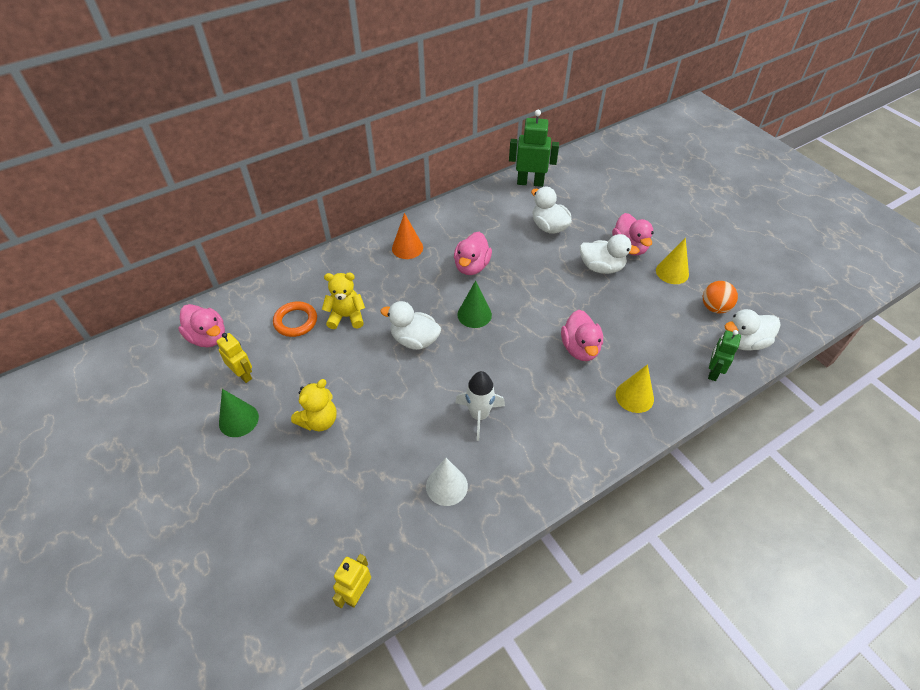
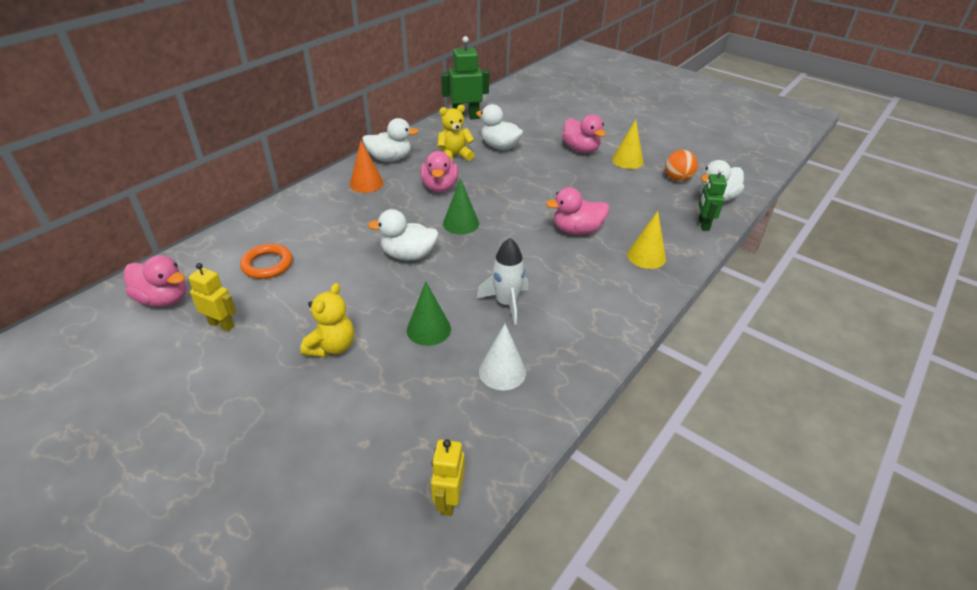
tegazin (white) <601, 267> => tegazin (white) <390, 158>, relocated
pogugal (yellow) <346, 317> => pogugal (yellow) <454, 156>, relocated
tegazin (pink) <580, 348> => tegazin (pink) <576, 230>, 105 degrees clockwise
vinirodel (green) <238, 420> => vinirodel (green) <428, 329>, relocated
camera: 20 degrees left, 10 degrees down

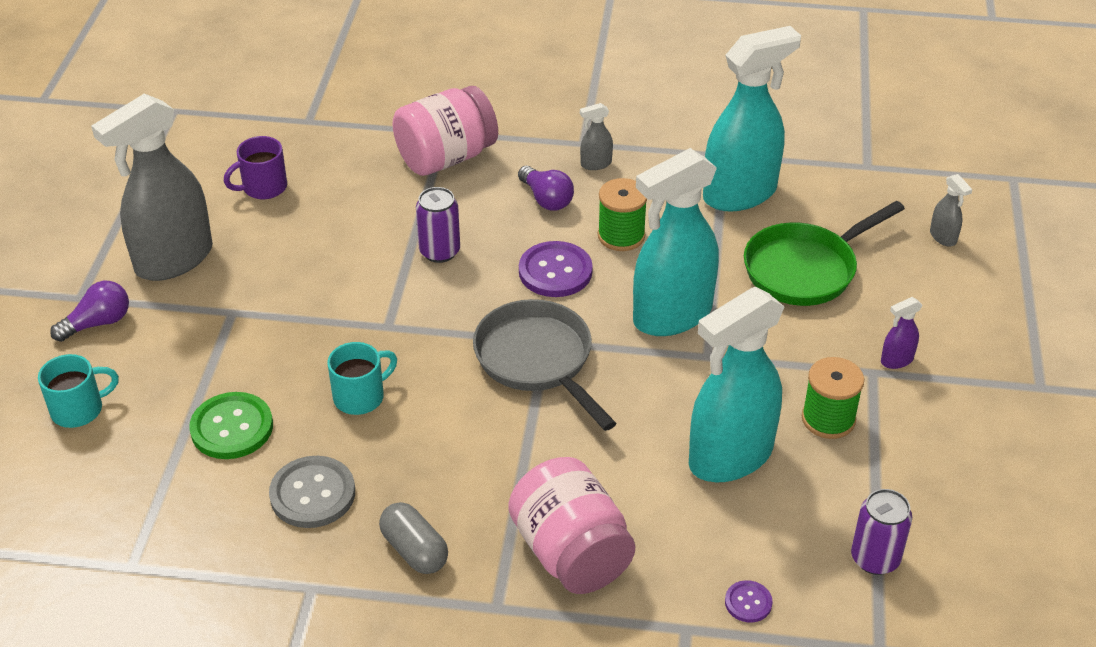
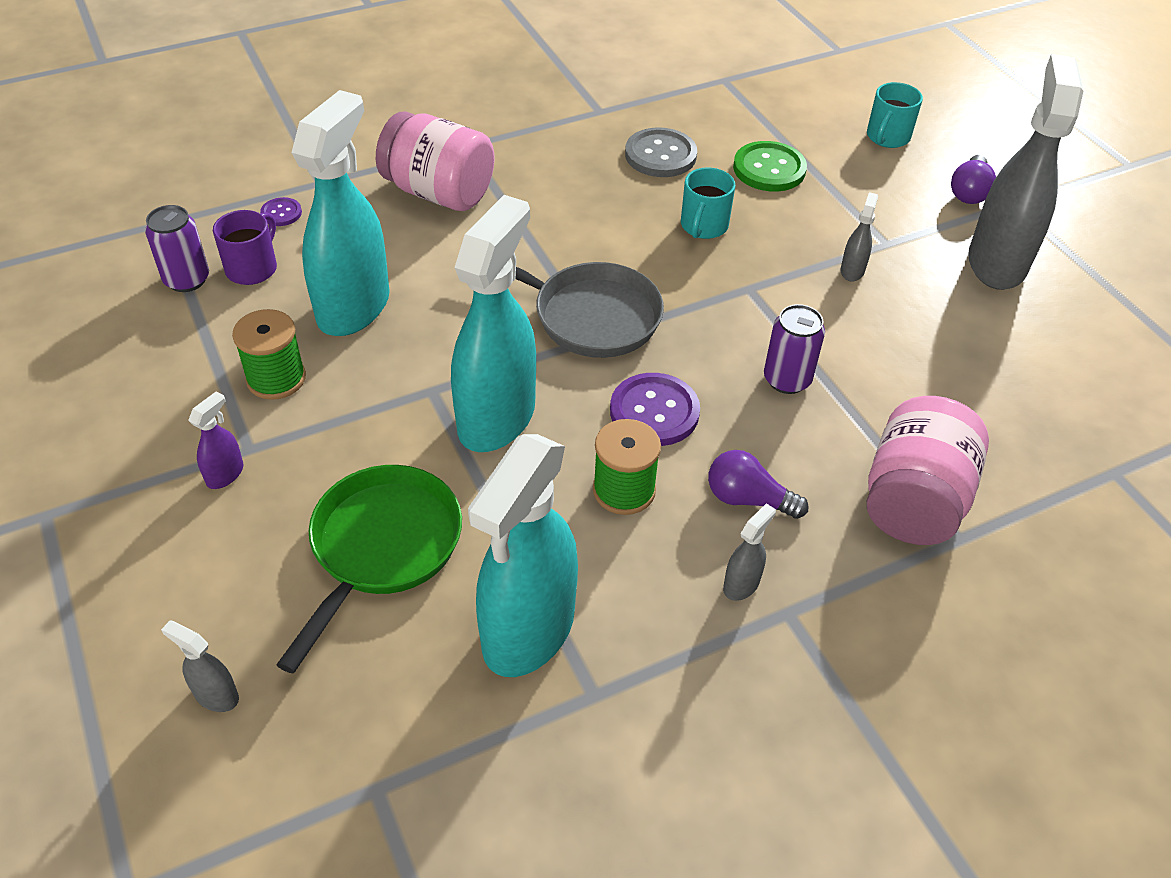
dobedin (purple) <263, 187> => dobedin (purple) <252, 268>, relocated
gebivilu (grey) <414, 550> => nothing
nothing => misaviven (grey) <852, 270>
camera: 145 degrees right, 5 degrees up

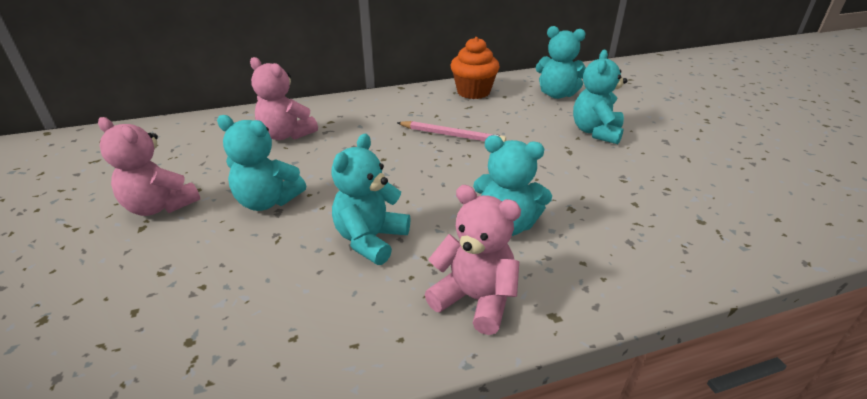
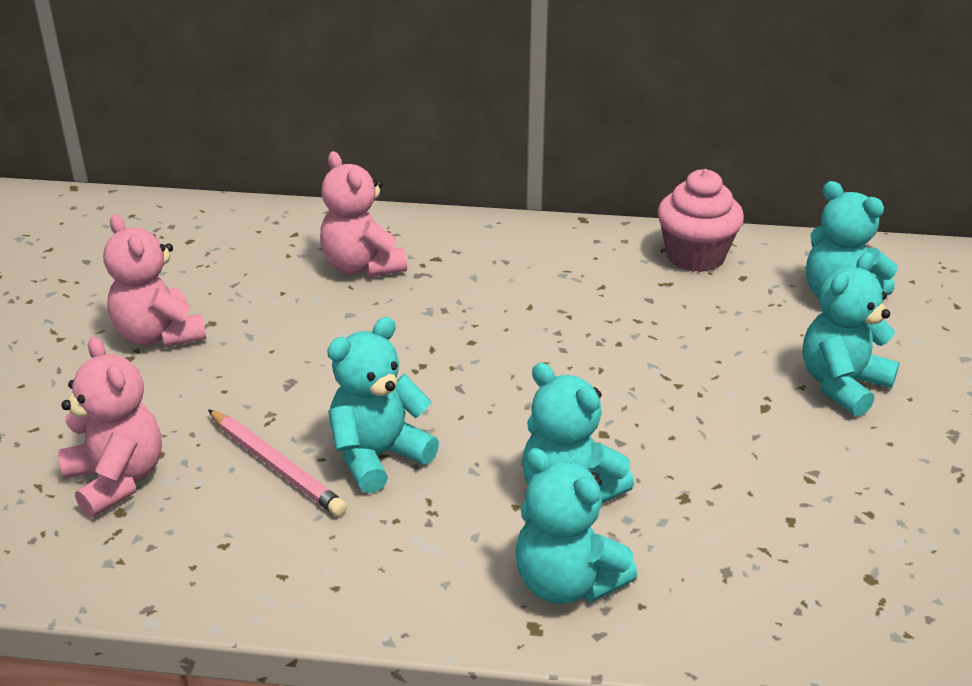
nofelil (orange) <473, 92> => nofelil (pink) <695, 256>
pogugal (turquoise) <267, 201> => pogugal (turquoise) <566, 583>, relocated
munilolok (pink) <452, 135> => munilolok (pink) <276, 466>, relocated
pogugal (pink) <475, 299> => pogugal (pink) <117, 480>, relocated
camera: 25 degrees right, 0 degrees up

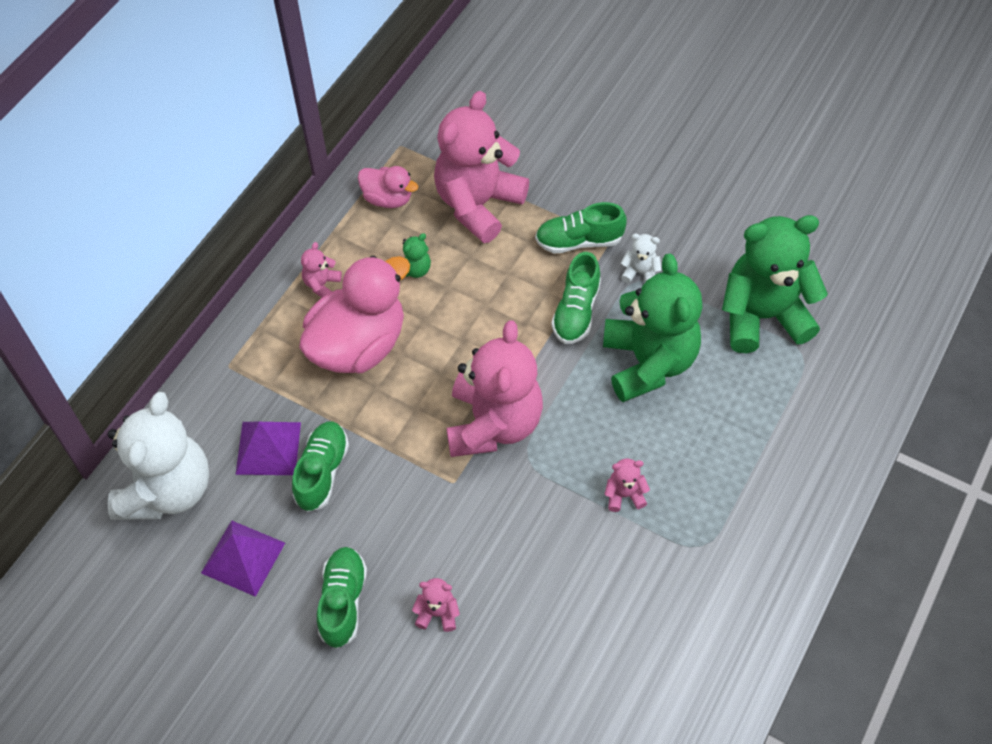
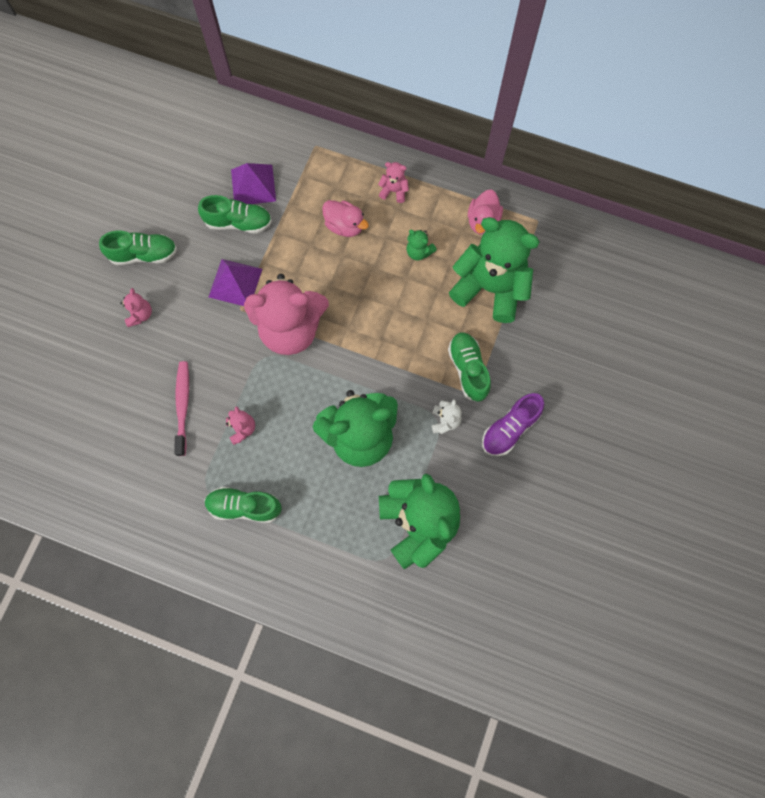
pogugal (pink) <478, 204> => pogugal (green) <490, 288>
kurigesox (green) <576, 311> => kurigesox (green) <244, 507>, relocated
tegazin (pink) <358, 345> => tegazin (pink) <345, 226>, x0.52
pogugal (white) <168, 490> => nothing
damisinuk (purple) <243, 557> => damisinuk (purple) <235, 283>, relocated
nothing => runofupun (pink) <183, 406>
nothing => kurigesox (purple) <510, 429>
camera: 80 degrees right, 15 degrees up

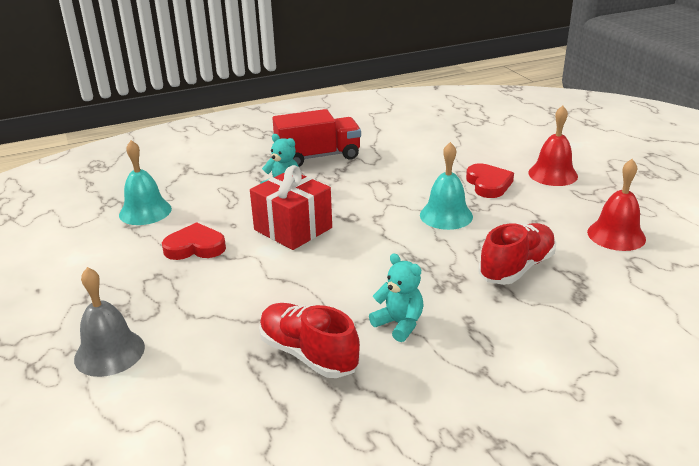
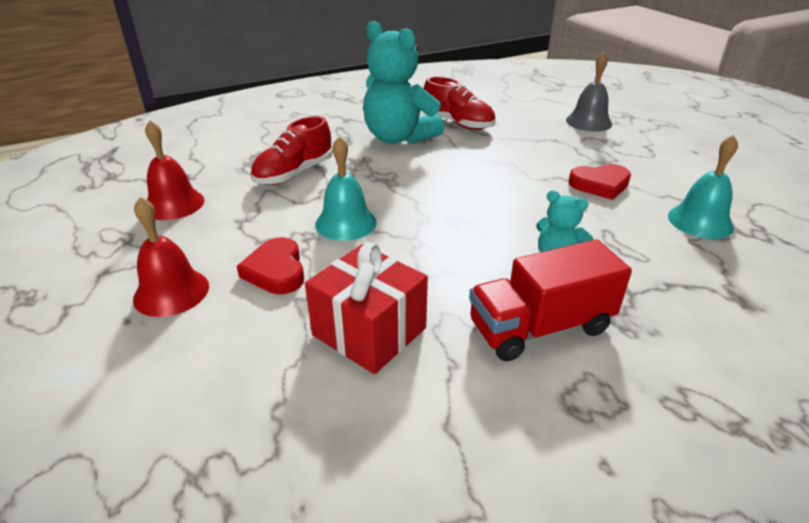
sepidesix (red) <293, 229> => sepidesix (red) <369, 331>, relocated
pogugal (turquoise) <399, 324> => pogugal (turquoise) <398, 138>, x2.02
camera: 175 degrees right, 5 degrees up

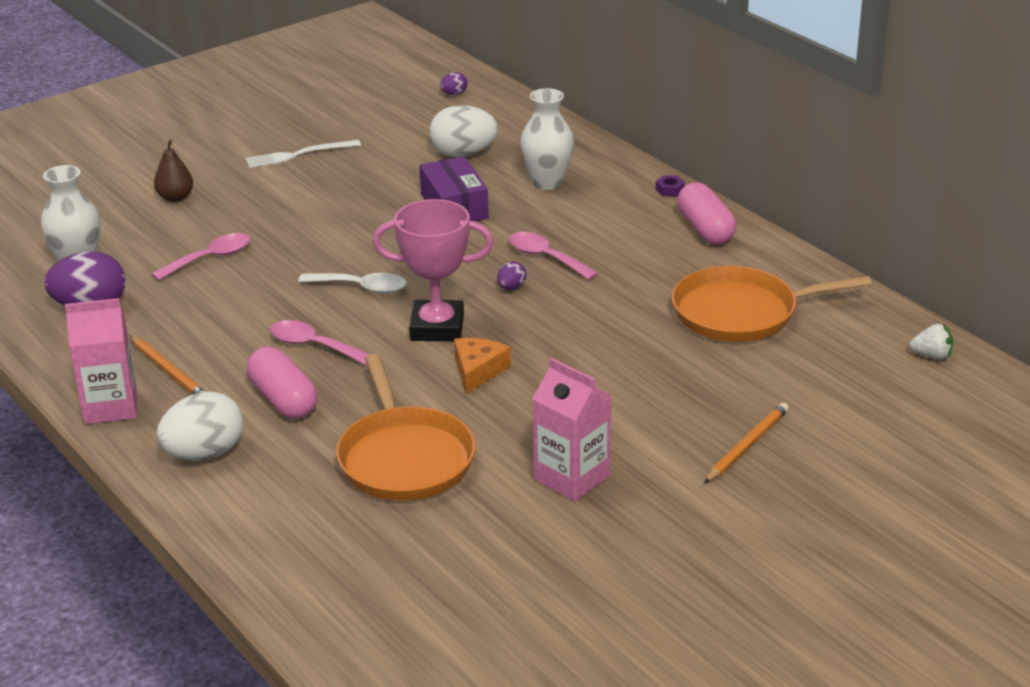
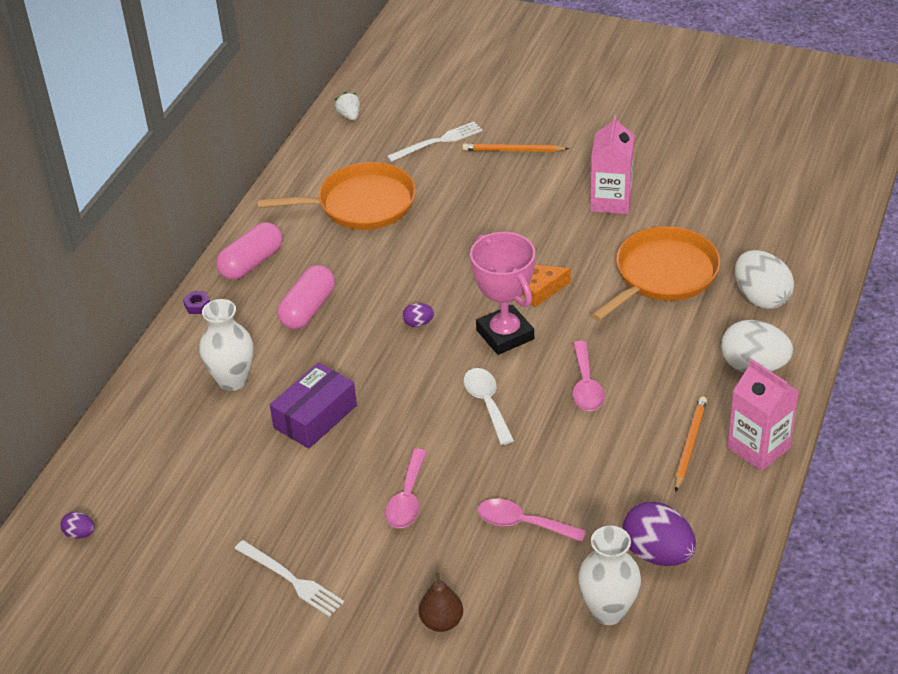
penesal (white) <463, 154> => penesal (white) <761, 298>, relocated
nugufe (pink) <545, 257> => nugufe (pink) <407, 499>, relocated
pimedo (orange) <741, 313> => pimedo (orange) <361, 204>, 60 degrees counterclockwise
gebivilu (pink) <283, 400> => gebivilu (pink) <308, 309>, relocated
nothing => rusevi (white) <438, 141>
camera: 120 degrees left, 10 degrees up

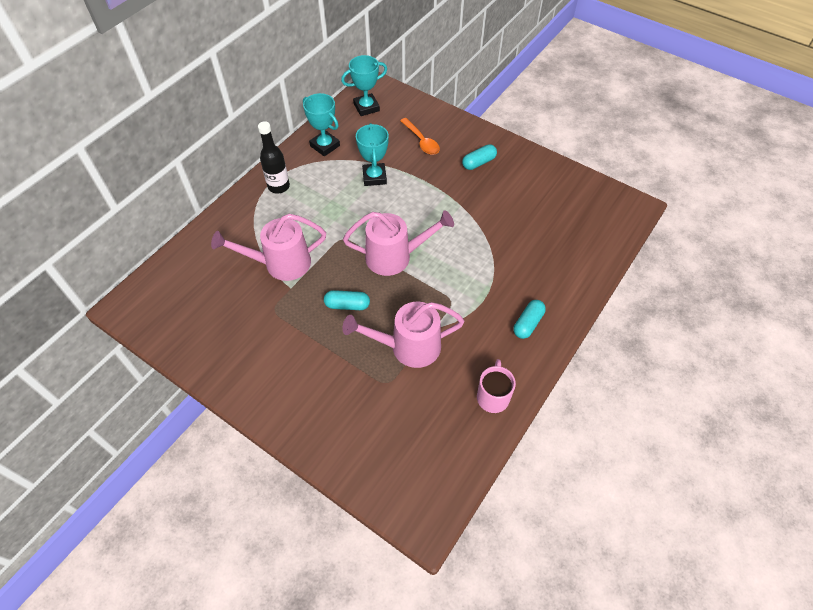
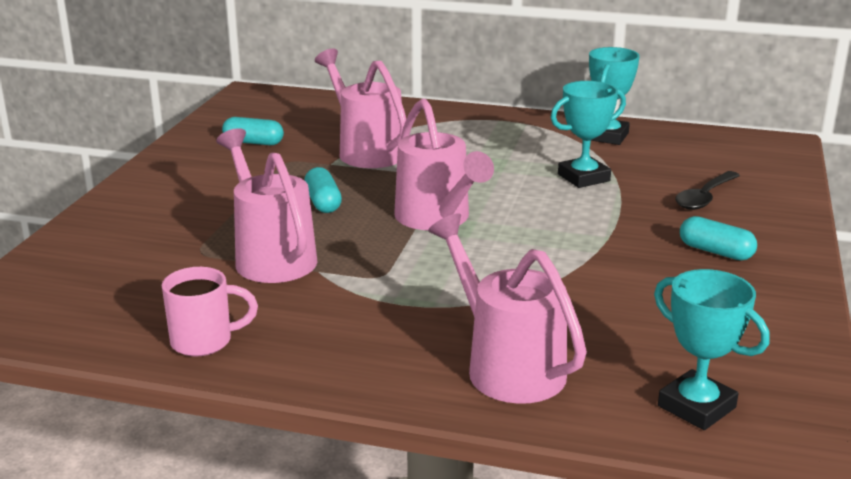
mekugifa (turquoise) <366, 107> => mekugifa (turquoise) <696, 407>, relocated
nugufe (orange) <421, 141> => nugufe (black) <704, 197>
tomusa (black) <278, 186> => nothing
gebivilu (turquoise) <528, 323> => gebivilu (turquoise) <253, 142>, relocated
nothing => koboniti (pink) <506, 366>
camera: 70 degrees right, 30 degrees down

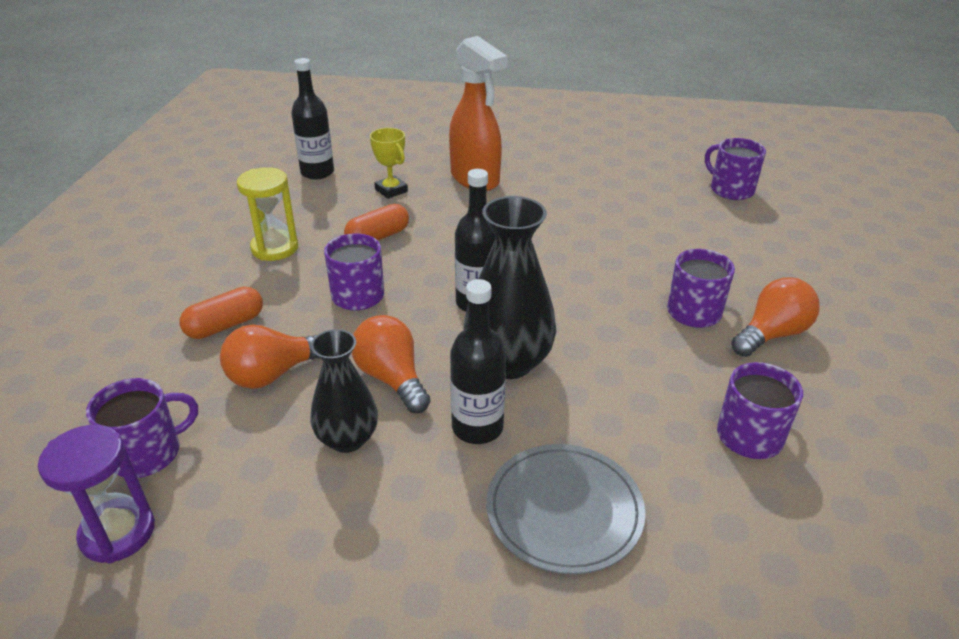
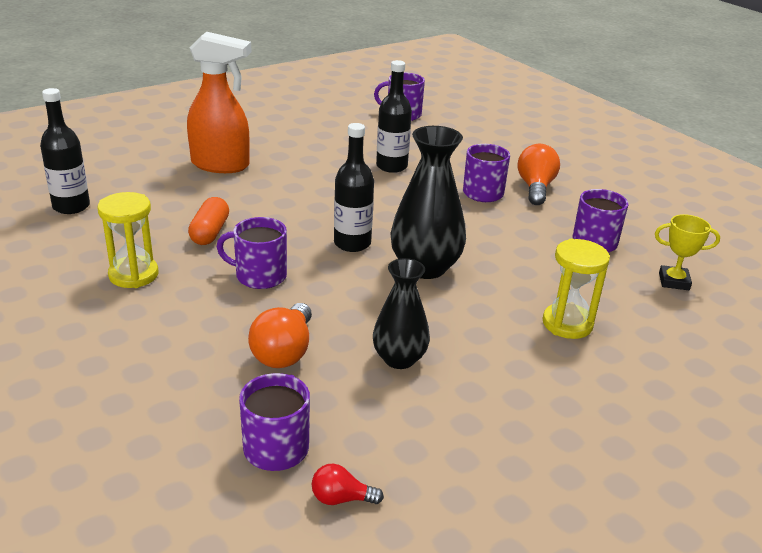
mekugifa (yellow) <391, 190> => mekugifa (yellow) <673, 281>, relocated
tomusa (black) <477, 427> => tomusa (black) <391, 166>, relocated
gebivilu (orange) <225, 325> => nothing
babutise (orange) <392, 378> => nothing
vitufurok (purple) <118, 533> => babutise (red) <341, 498>
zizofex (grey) <564, 511> => vitufurok (yellow) <567, 324>
camera: 45 degrees left, 5 degrees down

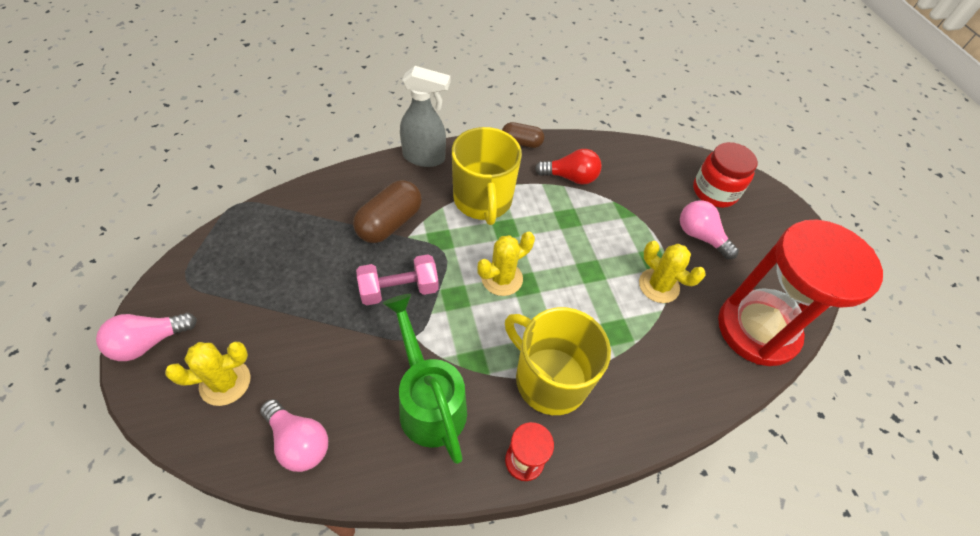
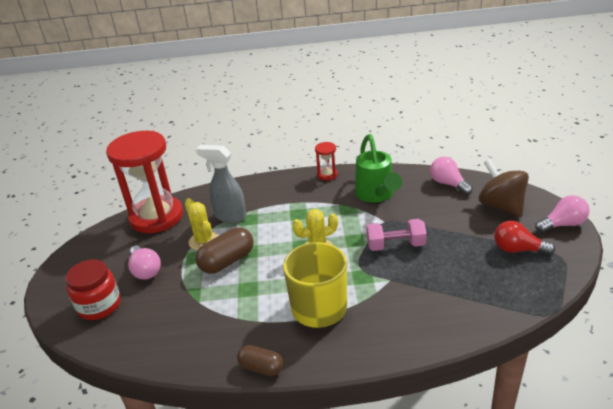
misaviven (grey) <424, 158> => misaviven (grey) <230, 216>, relocated
babutise (red) <570, 177> => babutise (red) <518, 249>, relocated
gebivilu (brown) <389, 223> => gebivilu (brown) <227, 261>, relocated
dobedin (yellow) <549, 379> => nothing
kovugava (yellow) <225, 382> => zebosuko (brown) <501, 206>
camera: 160 degrees left, 20 degrees down

